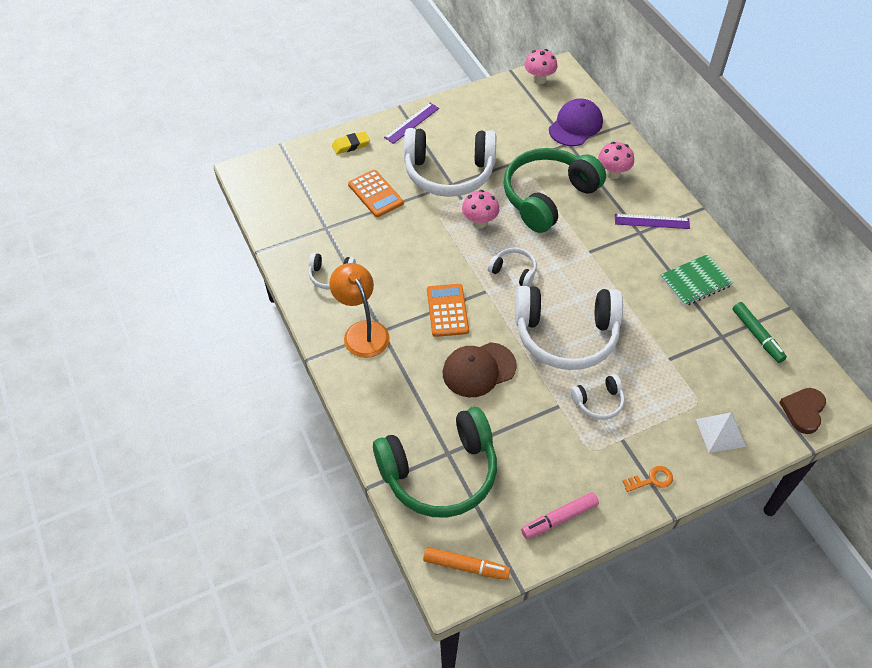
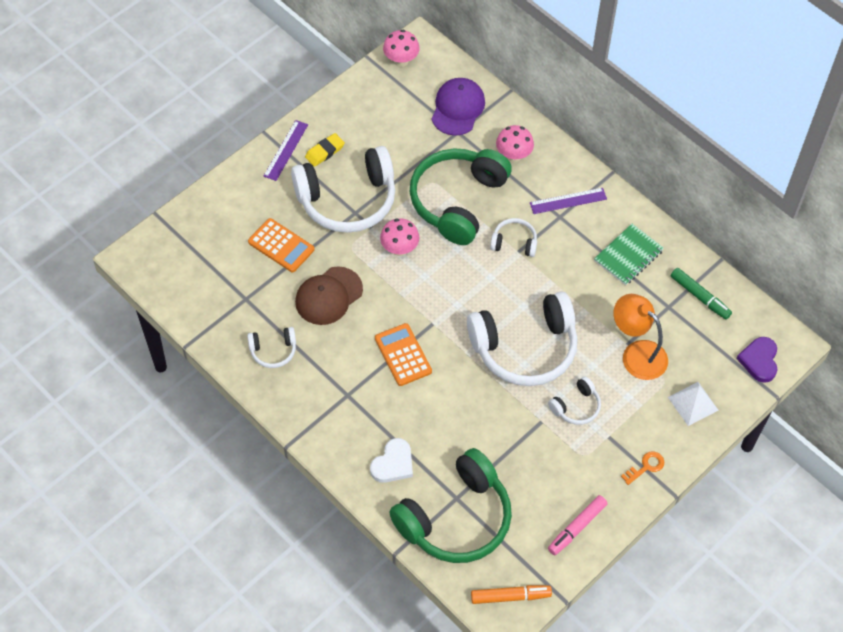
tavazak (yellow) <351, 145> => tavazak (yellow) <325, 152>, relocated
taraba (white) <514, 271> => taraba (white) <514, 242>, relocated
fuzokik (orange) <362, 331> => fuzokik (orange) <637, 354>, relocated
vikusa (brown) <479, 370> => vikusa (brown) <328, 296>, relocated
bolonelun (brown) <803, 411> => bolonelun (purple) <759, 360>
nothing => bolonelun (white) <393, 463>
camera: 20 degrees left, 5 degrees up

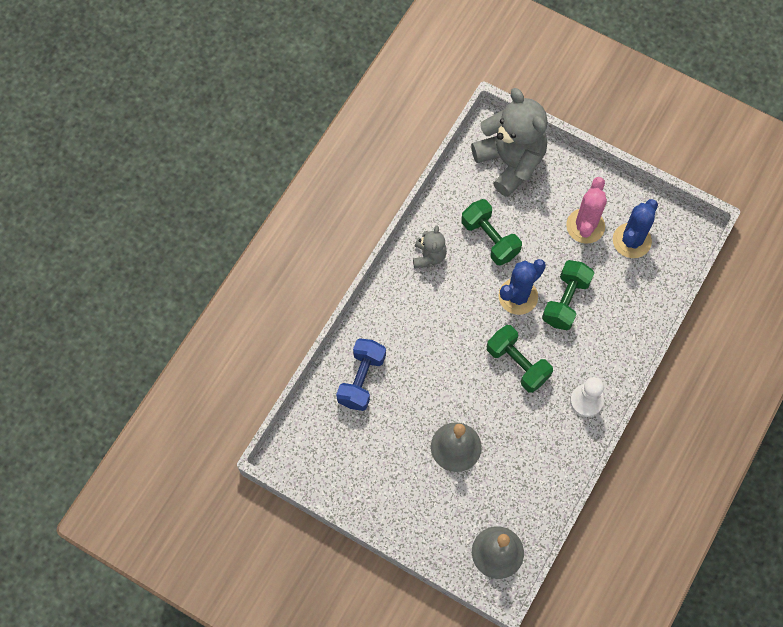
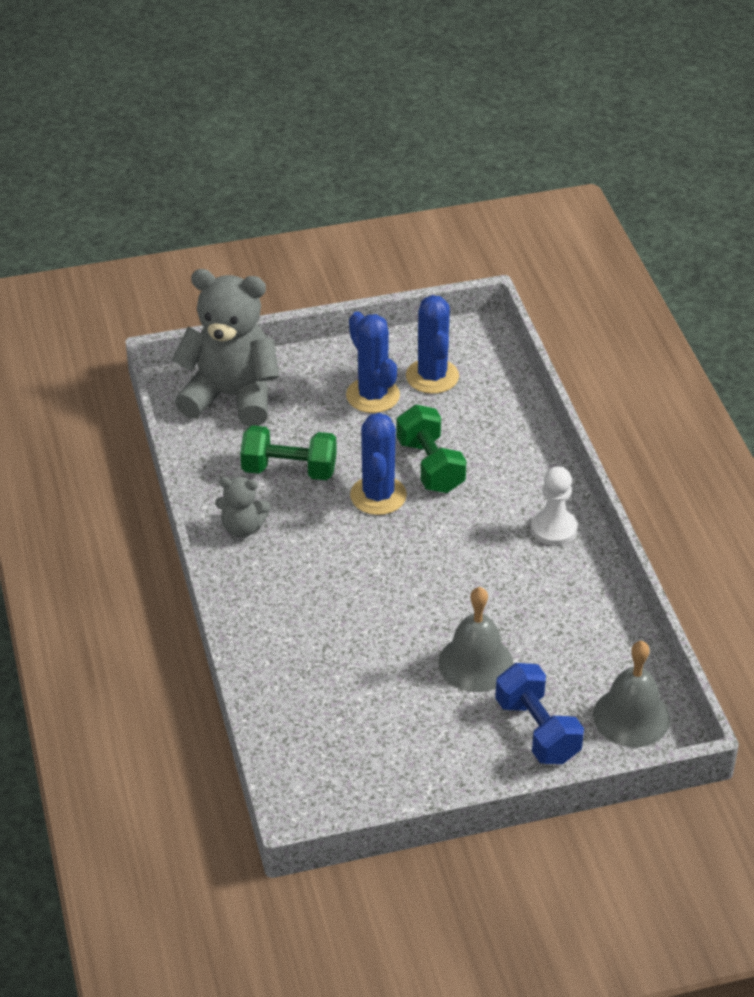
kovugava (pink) <585, 226> => kovugava (blue) <372, 395>
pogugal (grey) <429, 256> => pogugal (grey) <242, 528>, 135 degrees clockwise
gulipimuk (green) <517, 364> => nothing
gulipimuk (blue) <361, 379> => gulipimuk (blue) <537, 730>, relocated
camera: 45 degrees left, 25 degrees down

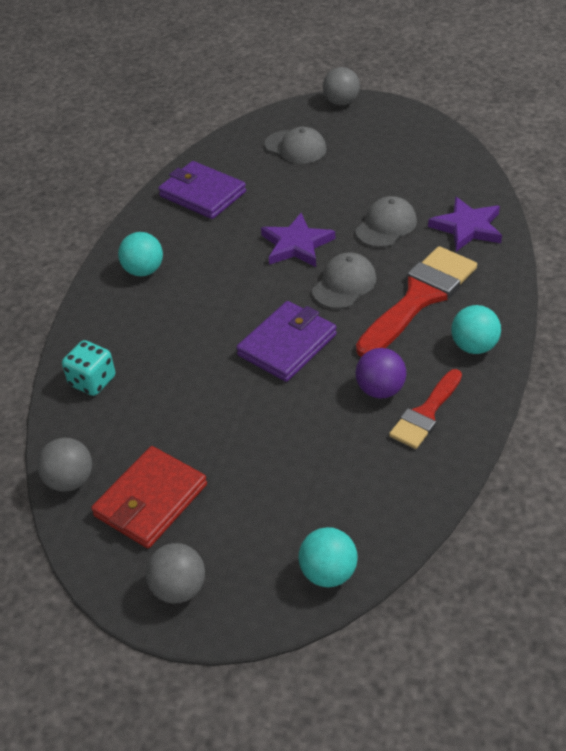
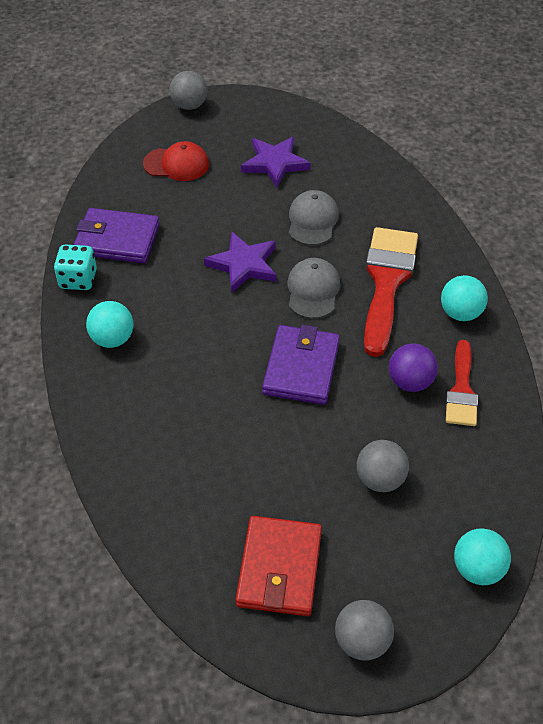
vikusa (grey) <295, 147> => vikusa (red) <176, 164>
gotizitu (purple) <467, 227> => gotizitu (purple) <275, 163>, relocated
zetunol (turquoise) <92, 381> => zetunol (turquoise) <78, 279>, relocated
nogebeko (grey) <70, 480> => nogebeko (grey) <380, 479>, relocated
camera: 30 degrees left, 5 degrees up

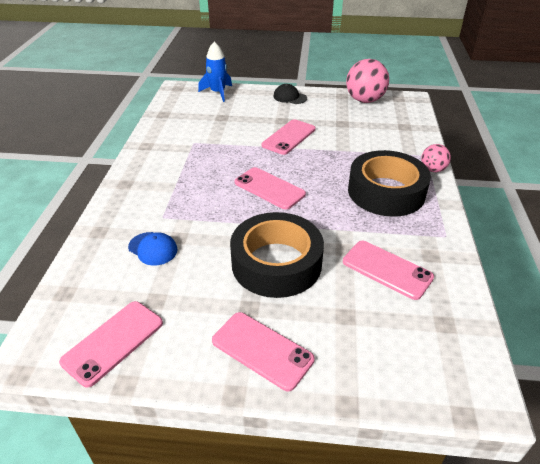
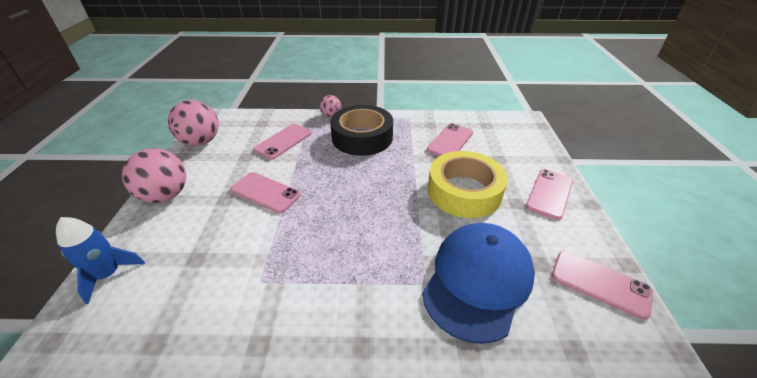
vikusa (black) <290, 97> => nogebeko (pink) <166, 195>
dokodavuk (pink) <269, 188> => dokodavuk (pink) <283, 141>, relocated
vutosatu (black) <276, 263> => vutosatu (yellow) <464, 191>
vikusa (blue) <153, 248> => vikusa (blue) <477, 281>, x2.35
camera: 95 degrees left, 0 degrees up

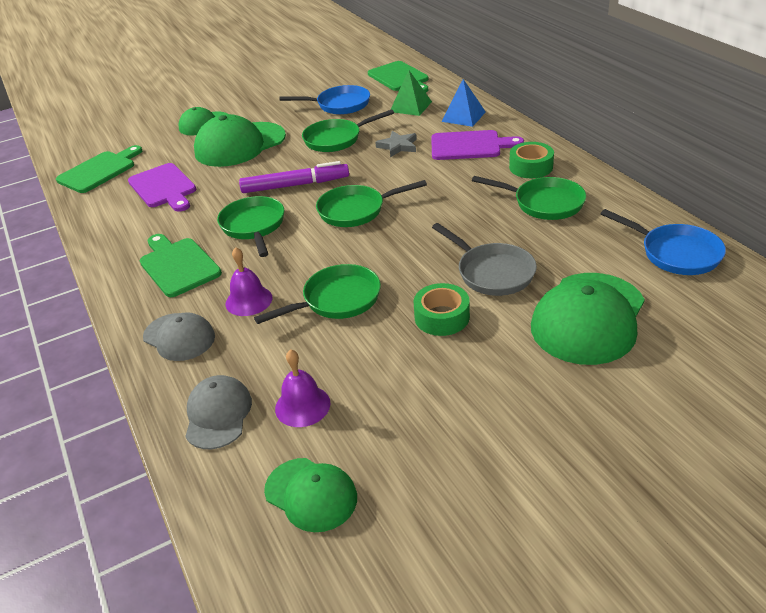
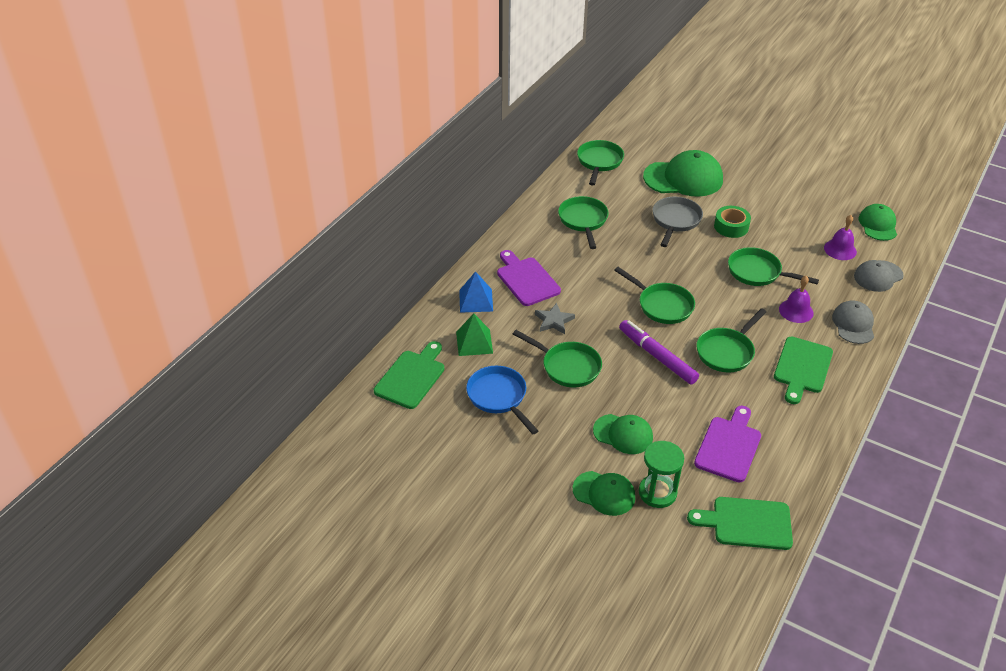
vikusa (green) <240, 145> => vikusa (green) <623, 434>, x0.59
vutosatu (green) <531, 167> => nothing
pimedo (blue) <675, 253> => pimedo (green) <599, 162>
nothing => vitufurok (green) <657, 492>
camera: 125 degrees left, 5 degrees up

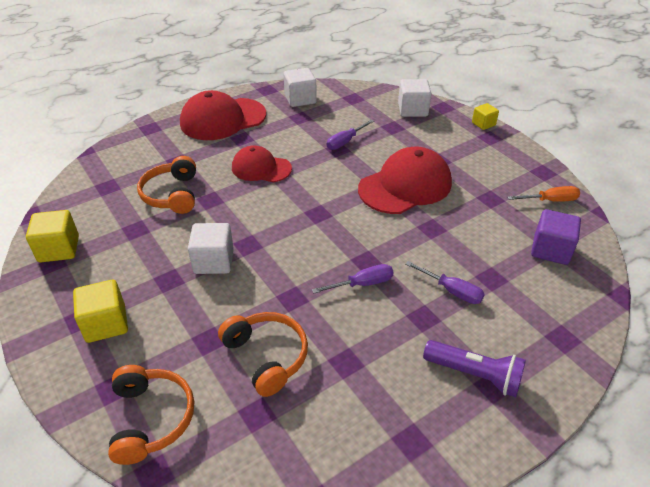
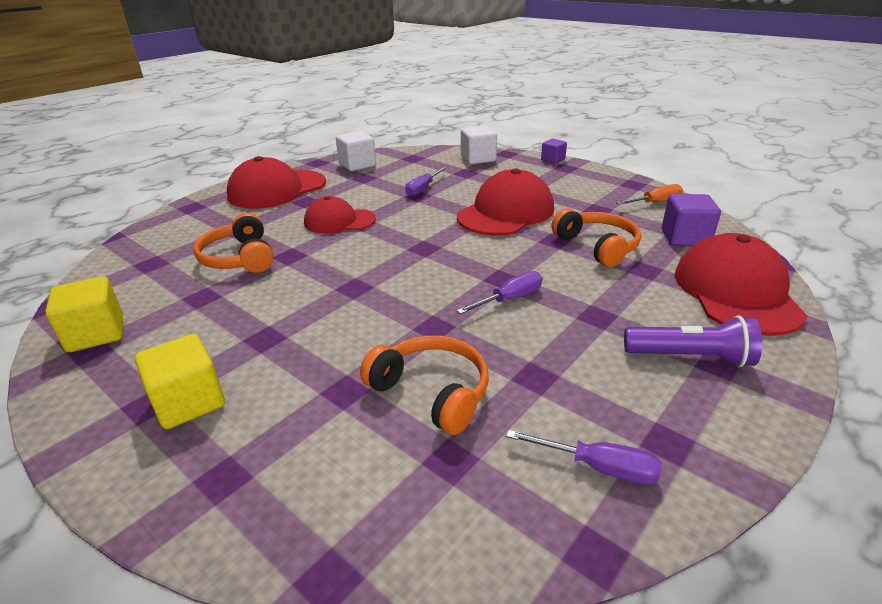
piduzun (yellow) <483, 124> => piduzun (purple) <553, 160>
piduzun (white) <213, 261> => nothing
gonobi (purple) <452, 291> => gonobi (purple) <598, 467>, relocated
taraba (orange) <151, 418> => taraba (orange) <597, 246>, relocated
nothing => vikusa (red) <736, 292>
camera: 15 degrees left, 10 degrees down

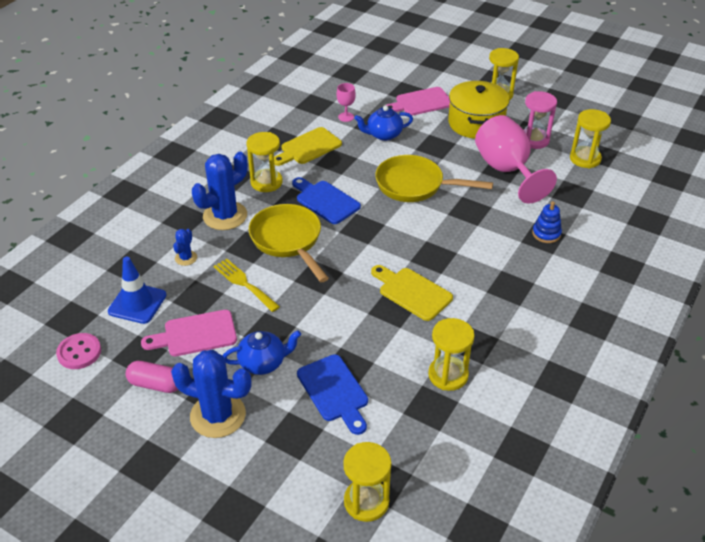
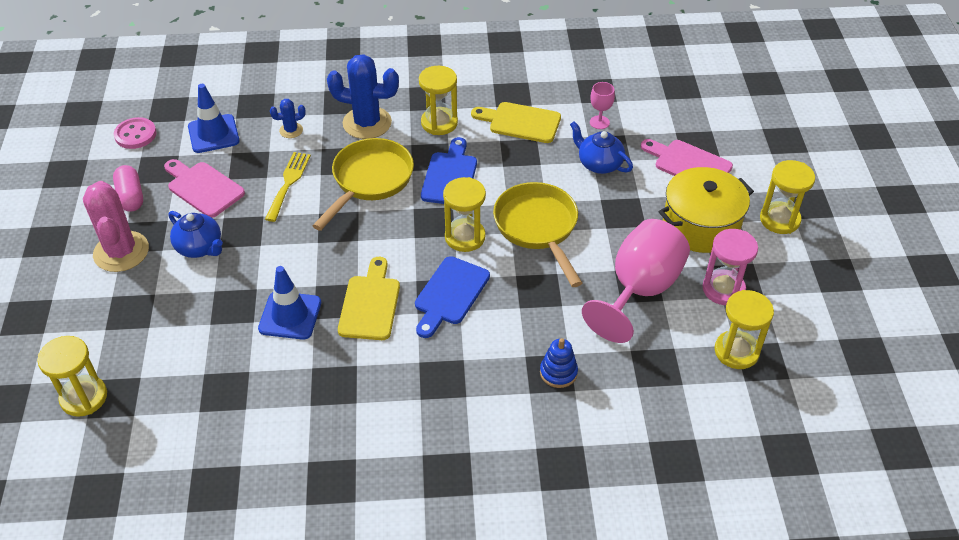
vitufurok (yellow) <448, 375> => vitufurok (yellow) <465, 237>, relocated
kovugava (blue) <218, 415> => kovugava (pink) <121, 252>
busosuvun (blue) <334, 391> => busosuvun (blue) <450, 294>, relocated
nothing => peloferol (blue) <290, 315>
camera: 55 degrees right, 5 degrees up

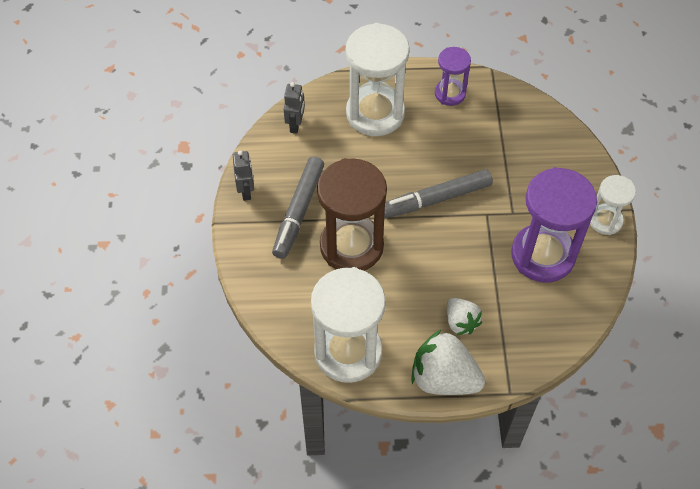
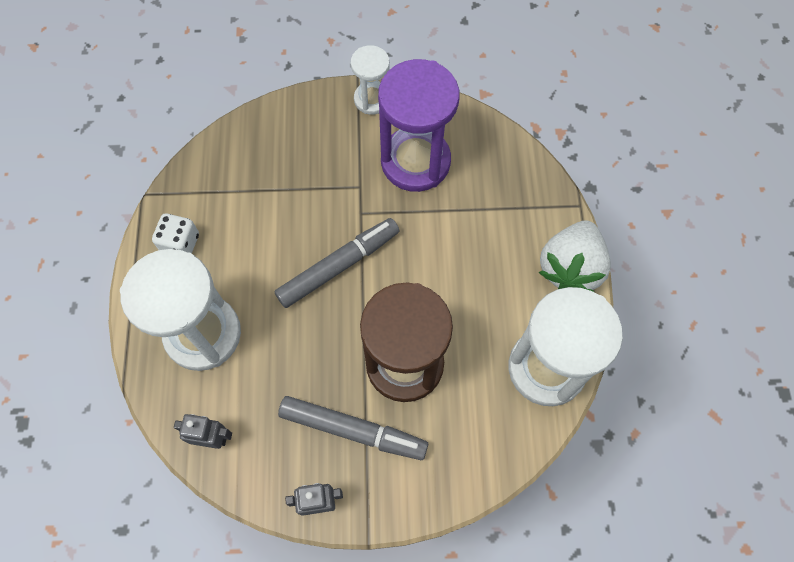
vitufurok (purple) <450, 94> => zetunol (white) <180, 243>
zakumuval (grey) <436, 199> => zakumuval (grey) <339, 266>, 105 degrees counterclockwise
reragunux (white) <461, 322> => nothing
camera: 90 degrees left, 10 degrees up

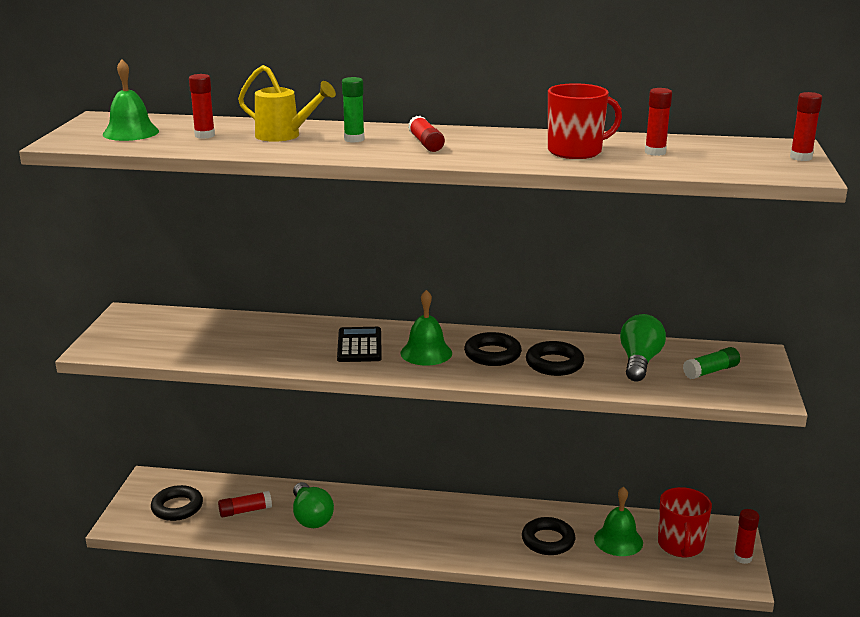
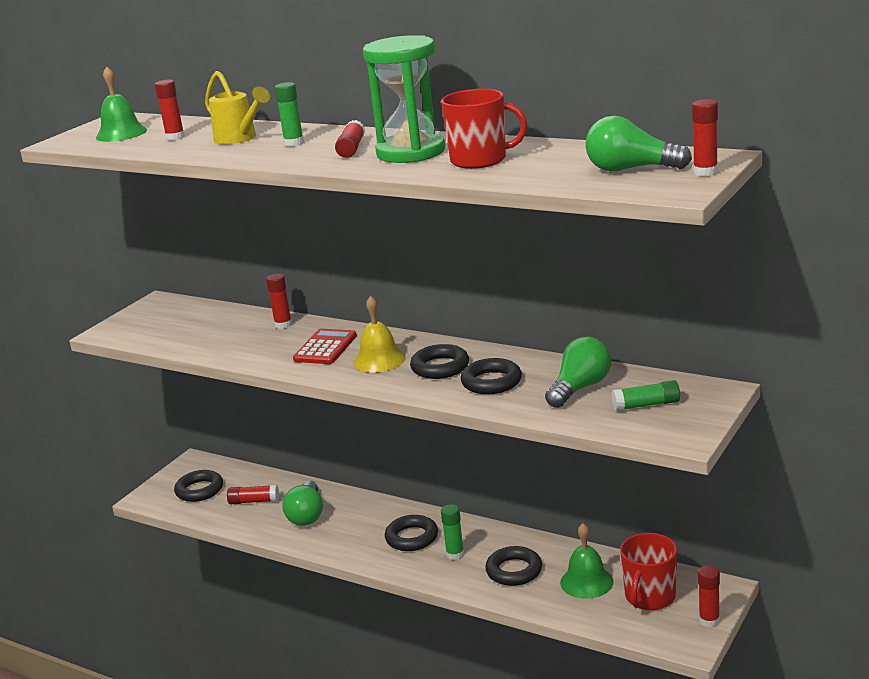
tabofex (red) <655, 152> => tabofex (red) <283, 325>, relocated
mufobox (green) <426, 353> => mufobox (yellow) <379, 360>
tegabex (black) <359, 346> => tegabex (red) <325, 348>
nothing => vitufurok (green) <411, 152>
nothing => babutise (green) <631, 169>
nothing => tabofex (green) <455, 554>
nothing => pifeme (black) <412, 538>
camera: 25 degrees right, 0 degrees up

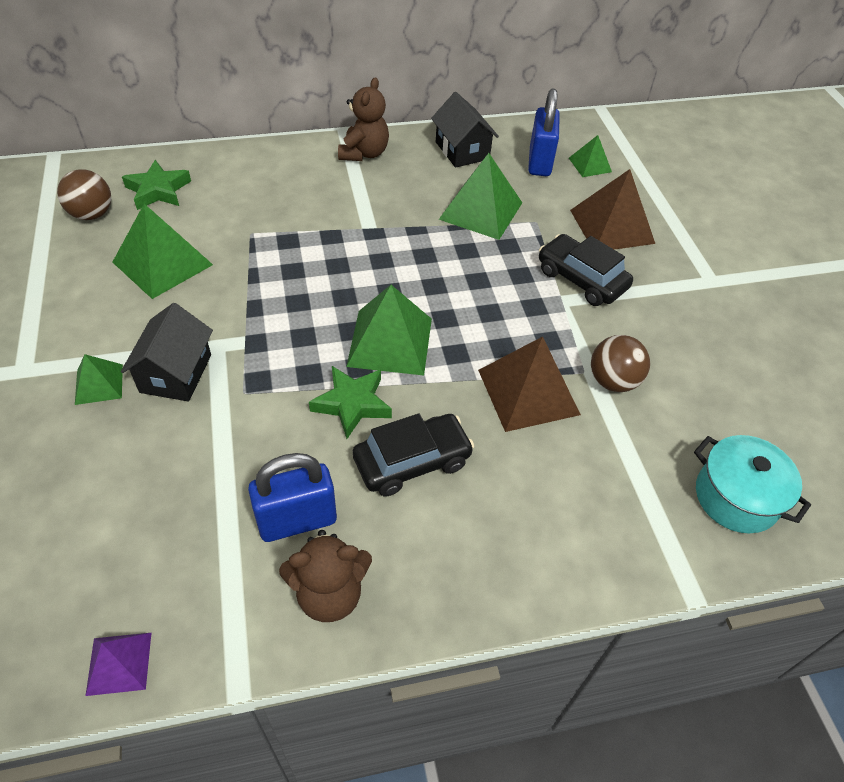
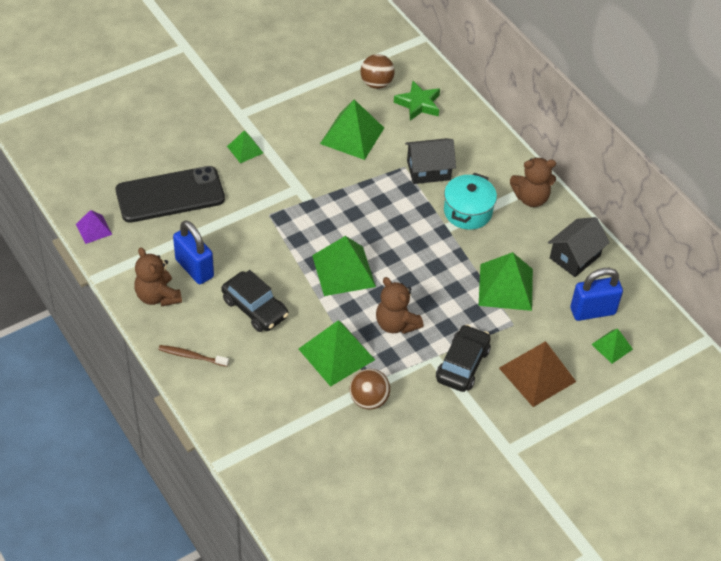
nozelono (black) <176, 373> => nozelono (black) <428, 170>, relocated
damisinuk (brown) <528, 391> => damisinuk (green) <336, 354>
gotizitu (green) <352, 404> => nothing
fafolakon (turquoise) <736, 497> => fafolakon (turquoise) <468, 211>, relocated
nothing => dokodavuk (black) <170, 195>
nothing => pogugal (brown) <396, 324>
nothing => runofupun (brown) <192, 356>
camera: 70 degrees right, 0 degrees up

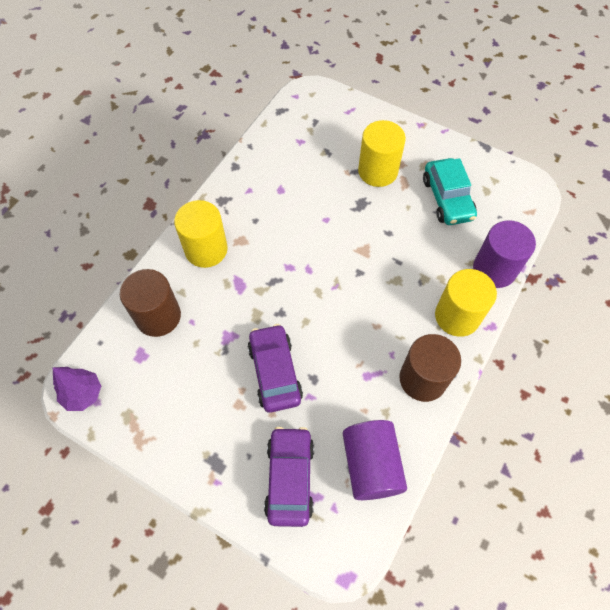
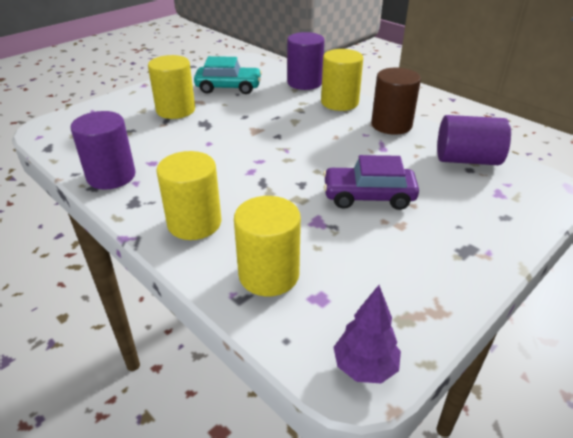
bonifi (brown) <158, 316> => bonifi (yellow) <269, 275>
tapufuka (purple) <290, 478> => nothing
nothing => bonifi (purple) <111, 176>
camera: 75 degrees left, 25 degrees down

